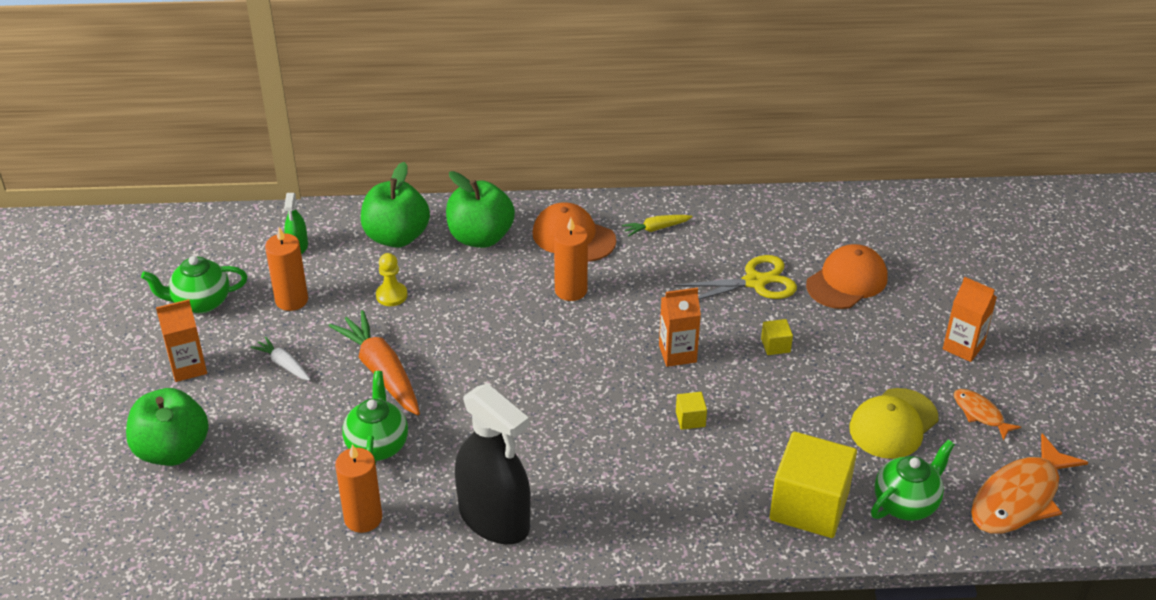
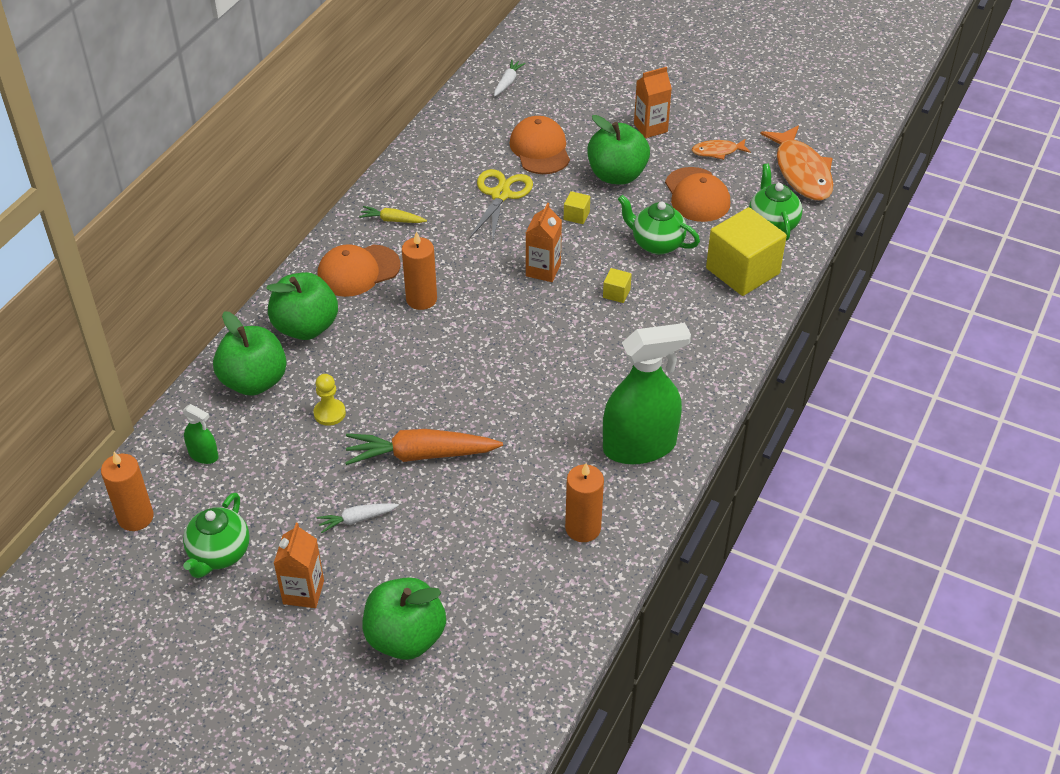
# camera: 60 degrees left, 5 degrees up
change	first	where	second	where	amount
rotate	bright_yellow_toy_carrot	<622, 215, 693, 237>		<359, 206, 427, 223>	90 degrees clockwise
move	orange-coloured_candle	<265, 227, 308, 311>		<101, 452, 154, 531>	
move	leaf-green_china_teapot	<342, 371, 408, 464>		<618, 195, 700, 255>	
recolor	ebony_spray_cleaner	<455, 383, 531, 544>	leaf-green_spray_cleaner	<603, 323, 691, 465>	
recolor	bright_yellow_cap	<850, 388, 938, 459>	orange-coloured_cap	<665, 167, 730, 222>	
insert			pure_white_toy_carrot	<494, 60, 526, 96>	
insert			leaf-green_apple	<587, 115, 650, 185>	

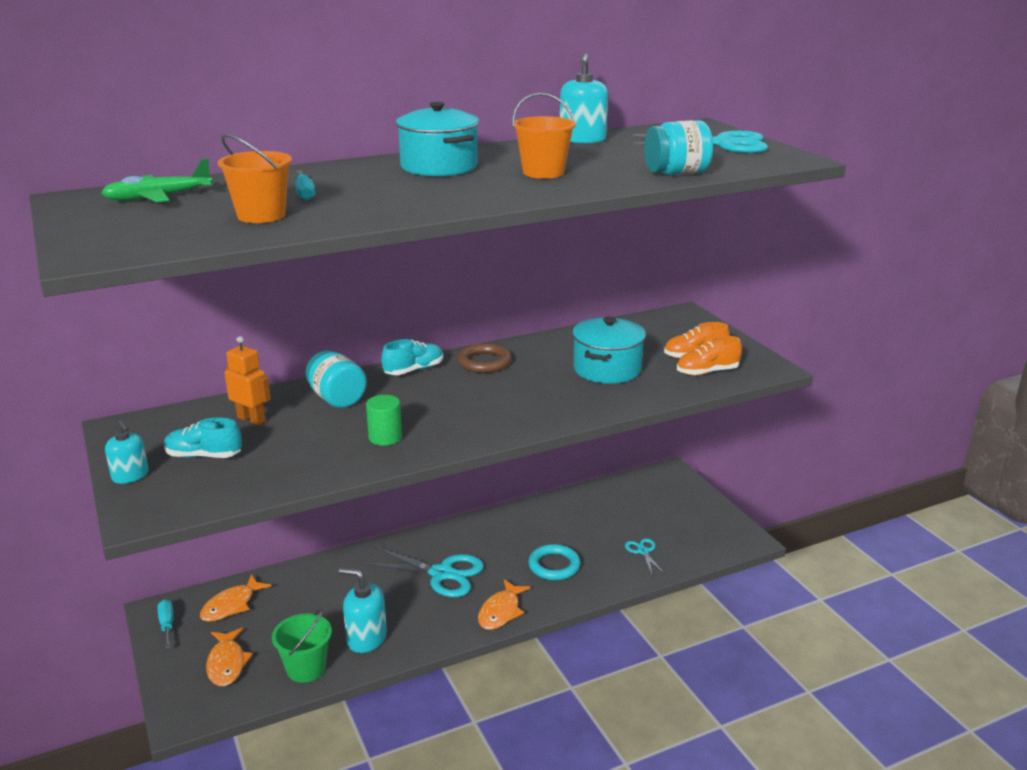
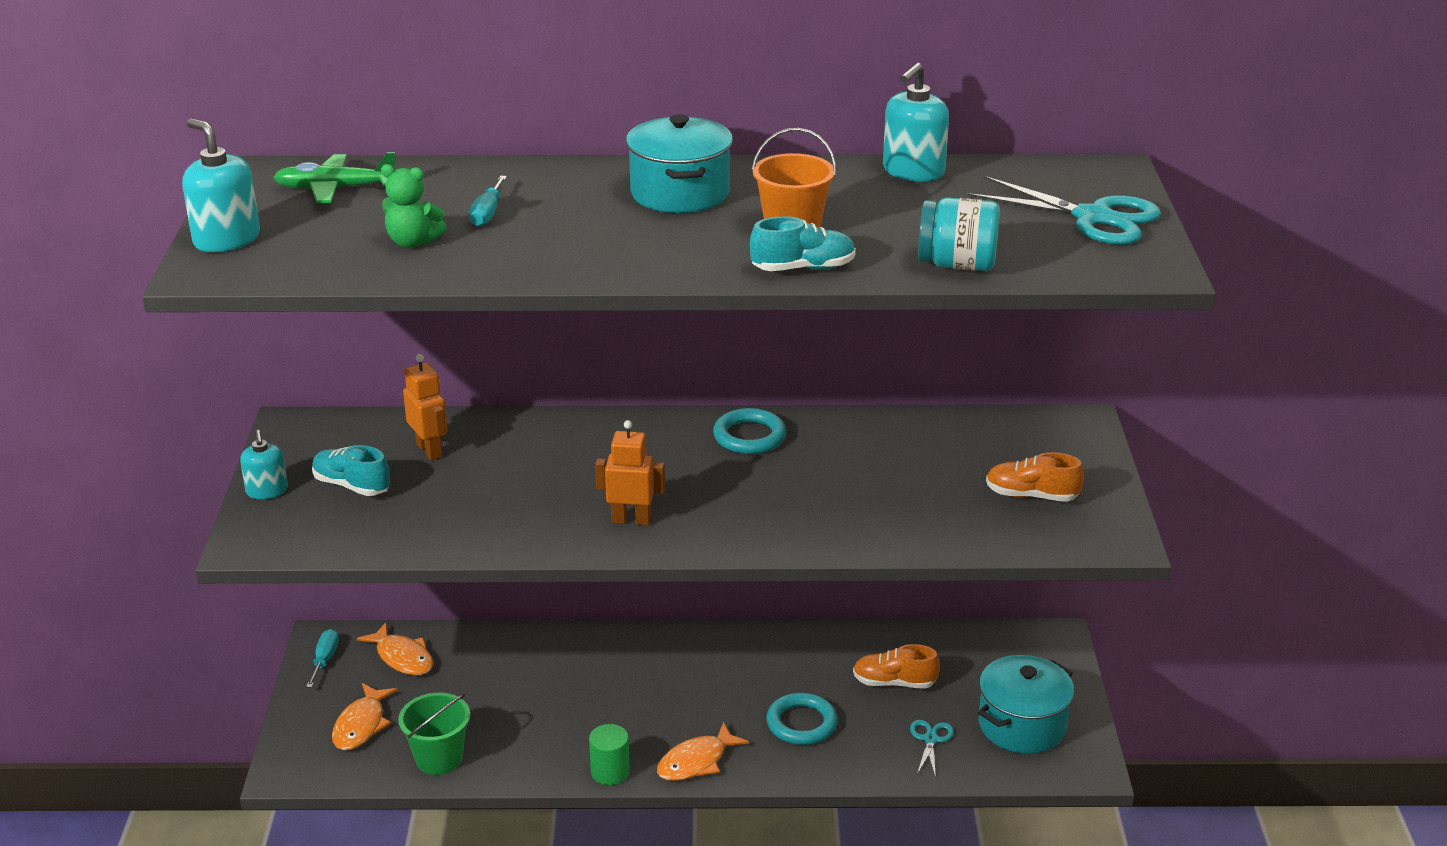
# camera: 25 degrees right, 5 degrees up
change	first	where	second	where	amount
replace	orange-coloured_bucket	<218, 134, 292, 223>	leaf-green_teddy_bear	<381, 164, 447, 248>	
move	aqua_stockpot	<572, 316, 646, 384>		<978, 655, 1074, 754>	
move	orange-coloured_lace-up_shoe	<677, 336, 742, 376>		<853, 644, 940, 689>	
move	aqua_lace-up_shoe	<381, 339, 443, 375>		<750, 216, 856, 271>	
recolor	brown_torus	<457, 343, 512, 373>	aqua_torus	<713, 408, 786, 454>	
delete	aqua_jar	<306, 351, 367, 408>			
move	leaf-green_solid_cylinder	<366, 395, 402, 446>		<589, 724, 630, 785>	
delete	aqua_pair_of_scissors	<362, 547, 484, 597>			
move	aqua_soap_dispenser	<339, 568, 387, 653>		<182, 118, 260, 252>	
rotate	orange-coloured_fish	<200, 575, 272, 622>		<357, 623, 433, 675>	105 degrees counterclockwise
insert			orange-coloured_robot_figure	<595, 420, 665, 525>	

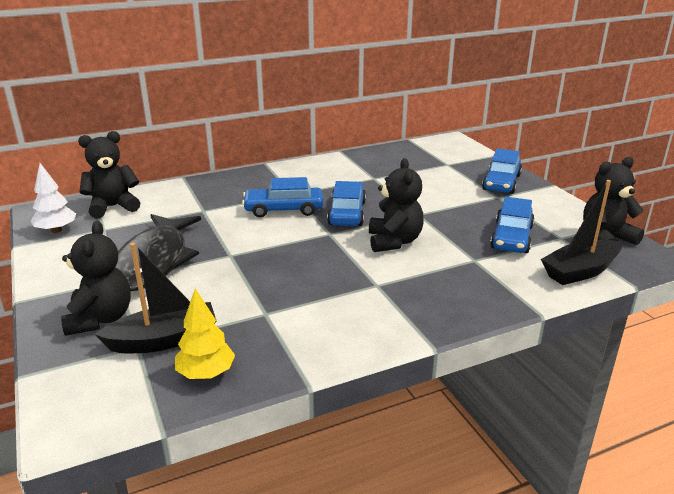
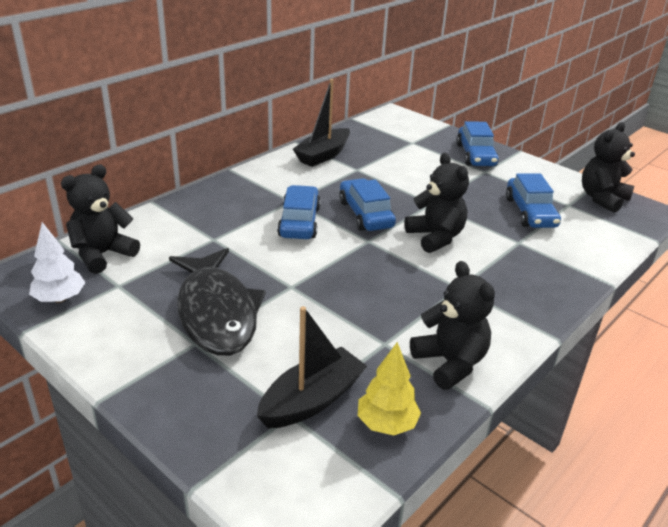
# camera: 25 degrees left, 5 degrees up
change	first	where	second	where	amount
rotate	cobalt_toy_car	<242, 177, 323, 217>		<277, 185, 321, 239>	120 degrees clockwise
move	ebony_boat	<541, 180, 622, 285>		<293, 79, 350, 167>	
move	ebony_teddy_bear	<61, 221, 131, 336>		<410, 261, 495, 390>	

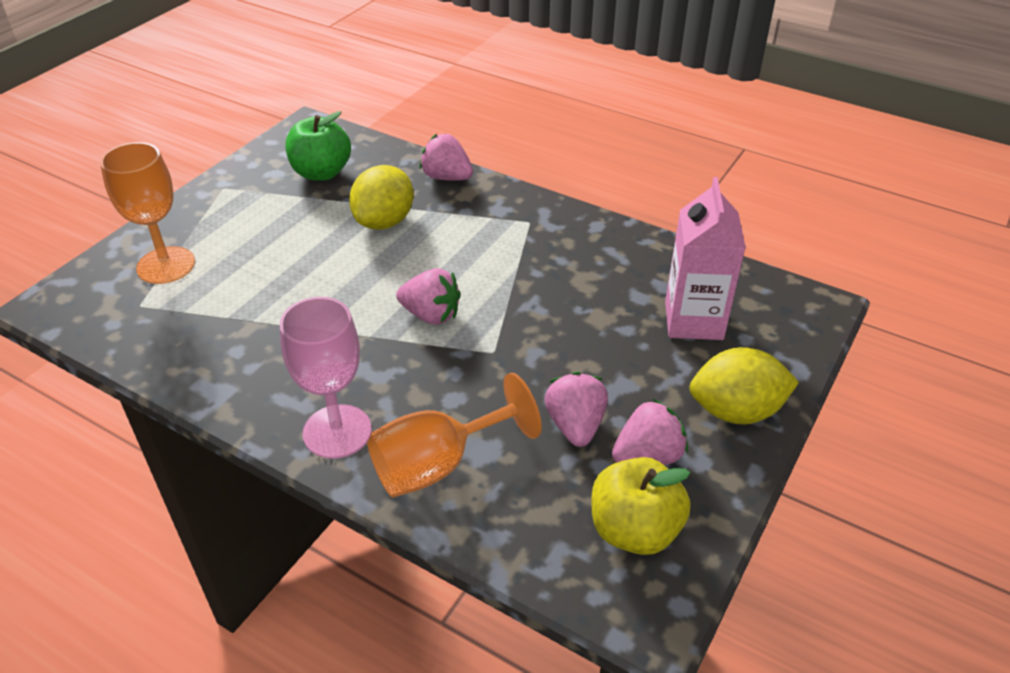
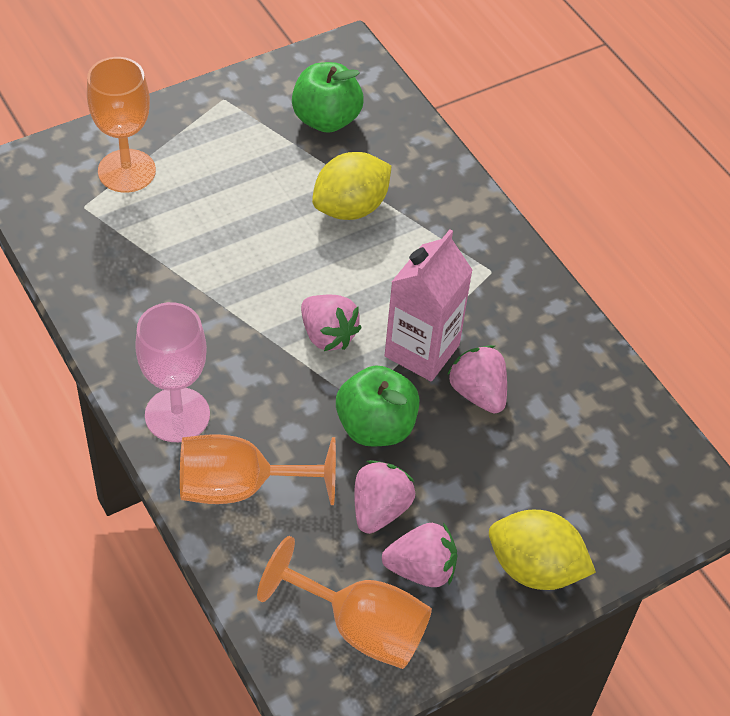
# camera: 25 degrees right, 10 degrees up
change	first	where	second	where	amount
move	rosy_berry	<420, 134, 473, 181>		<447, 345, 507, 413>	
move	rosy_milk_carton	<665, 177, 746, 340>		<384, 229, 473, 381>	
replace	bright_yellow_apple	<592, 457, 690, 555>	orange-coloured_chalice	<257, 536, 432, 669>	
insert			leaf-green_apple	<336, 365, 419, 446>	

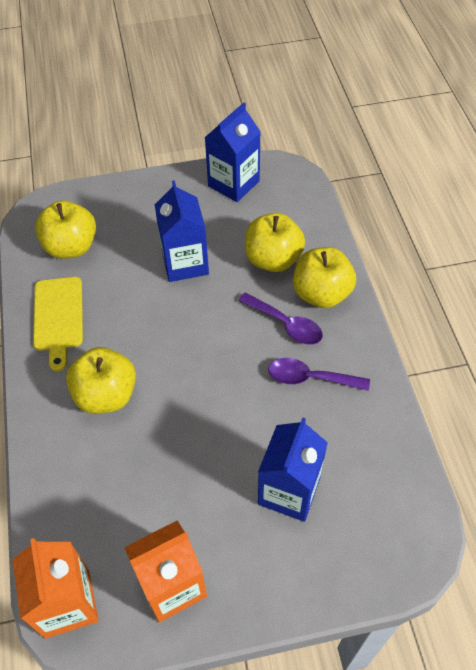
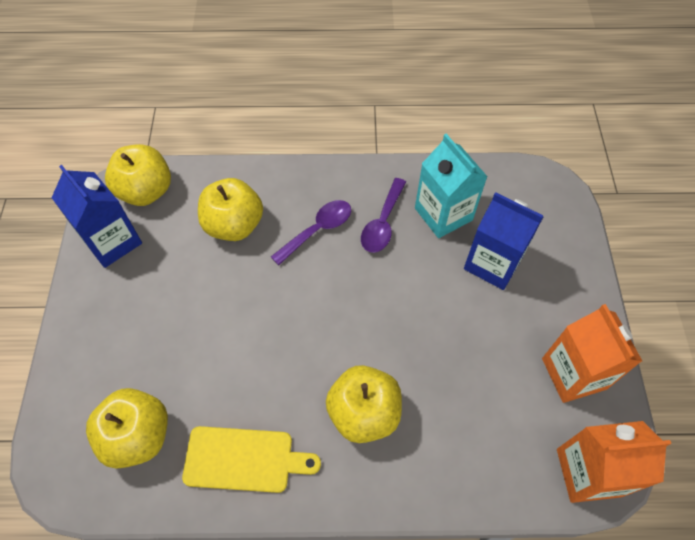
# camera: 80 degrees left, 5 degrees up
change	first	where	second	where	amount
delete	cobalt_milk_carton	<155, 180, 209, 282>			
move	bright_yellow_apple	<293, 247, 356, 308>		<105, 144, 171, 206>	
insert			aqua_milk_carton	<415, 134, 488, 238>	

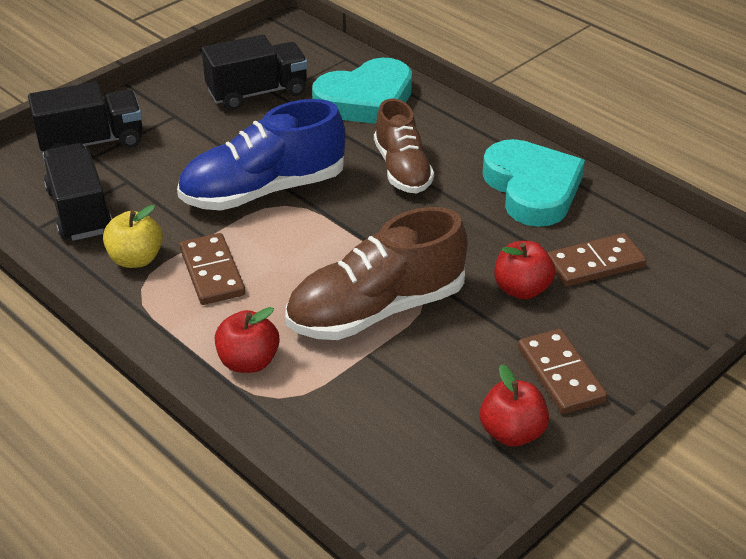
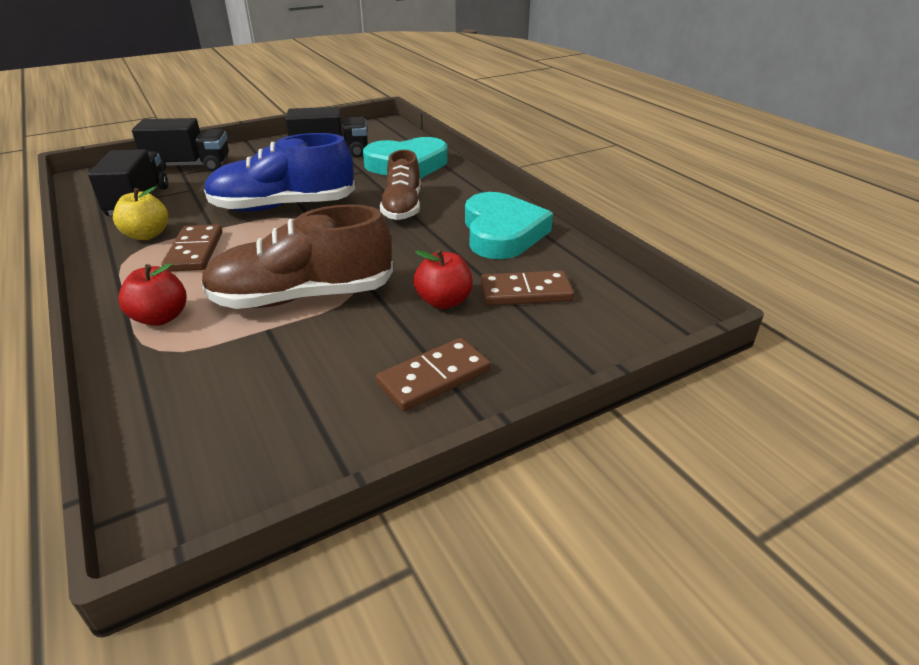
# camera: 15 degrees right, 5 degrees down
change	first	where	second	where	amount
rotate	brown_domino_tile	<518, 329, 607, 414>		<376, 338, 491, 411>	60 degrees clockwise
delete	red_apple	<480, 364, 549, 447>			

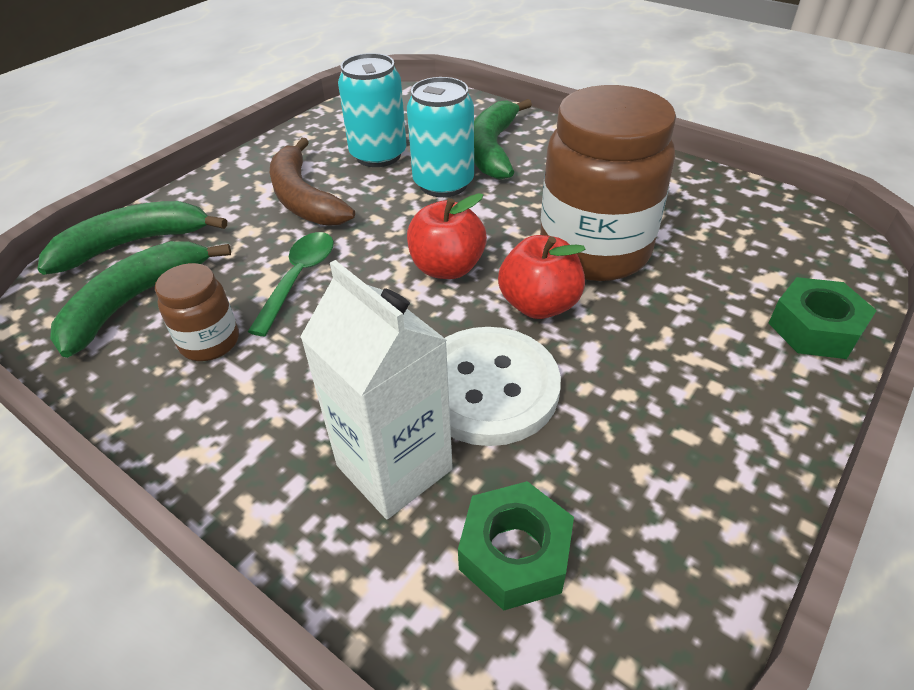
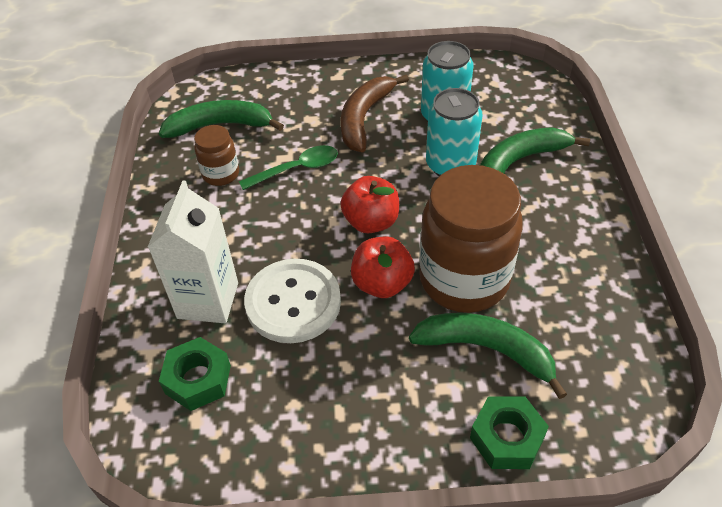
# camera: 50 degrees right, 5 degrees up
change	first	where	second	where	amount
move	leaf-green_toy_banana	<38, 201, 227, 275>		<409, 313, 567, 399>	

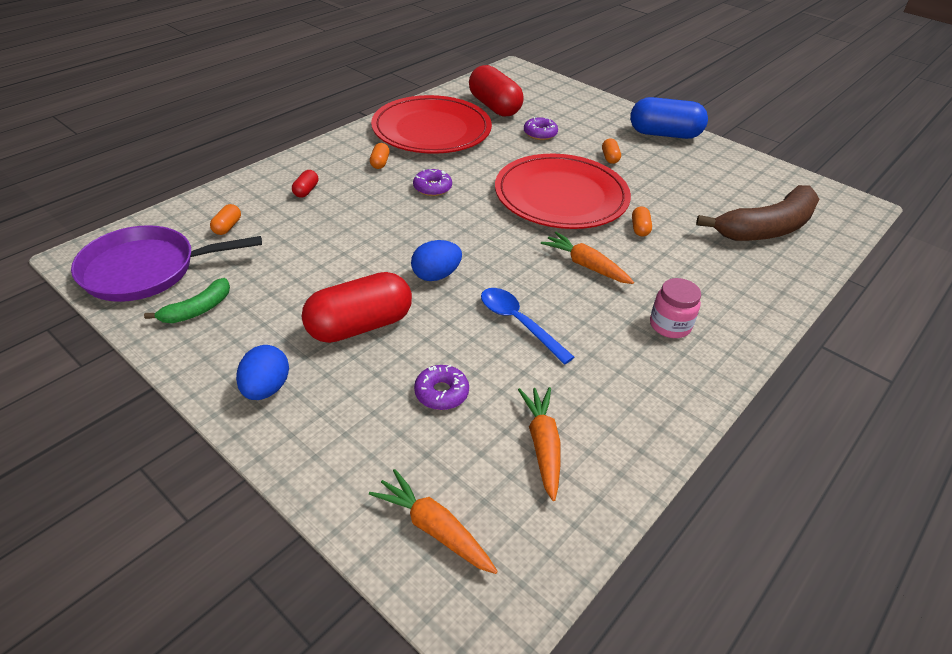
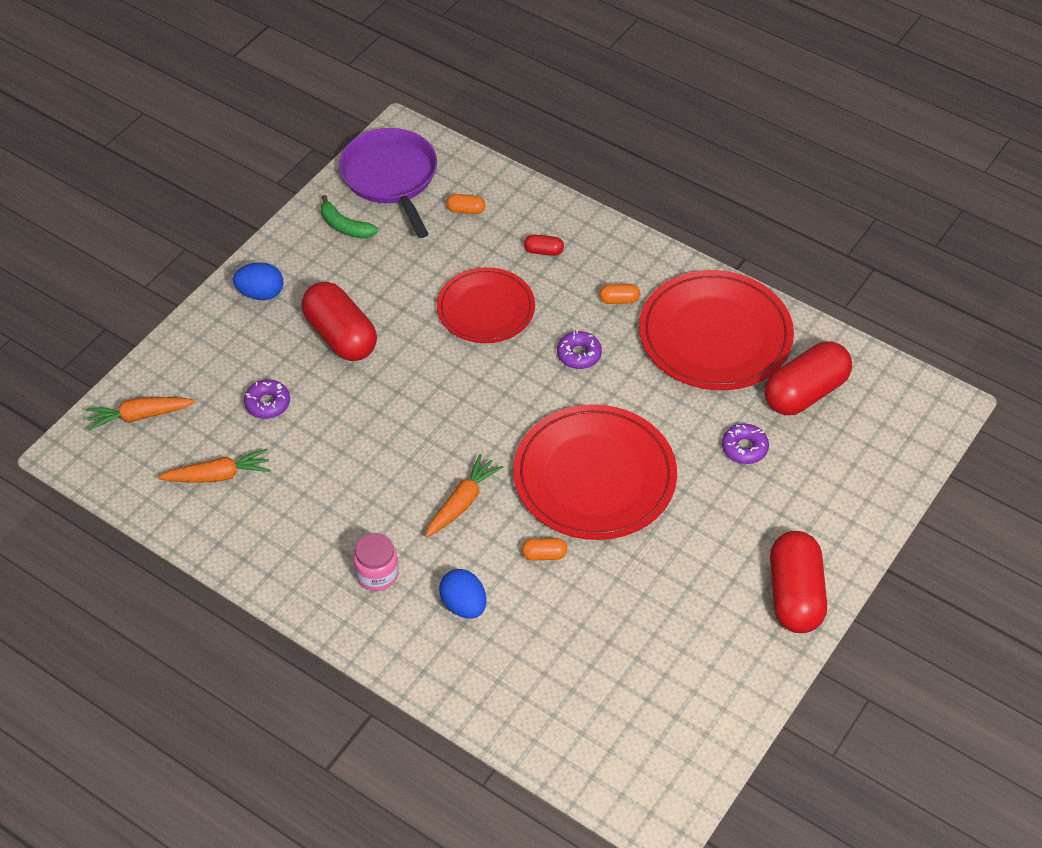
# camera: 85 degrees right, 10 degrees up
change	first	where	second	where	amount
recolor	cobalt_pill_shape	<630, 97, 708, 139>	red_pill_shape	<770, 531, 827, 633>	
delete	orange-coloured_pill_shape	<602, 138, 621, 164>			
delete	brown_toy_banana	<696, 185, 819, 241>			
move	cobalt_egg	<411, 240, 462, 281>		<439, 569, 486, 619>	
delete	cobalt_tablespoon	<481, 288, 575, 364>			
rotate	orange-coloured_toy_carrot	<369, 469, 498, 574>		<86, 397, 195, 431>	135 degrees counterclockwise
insert			red_flat_dish	<437, 267, 535, 343>	

